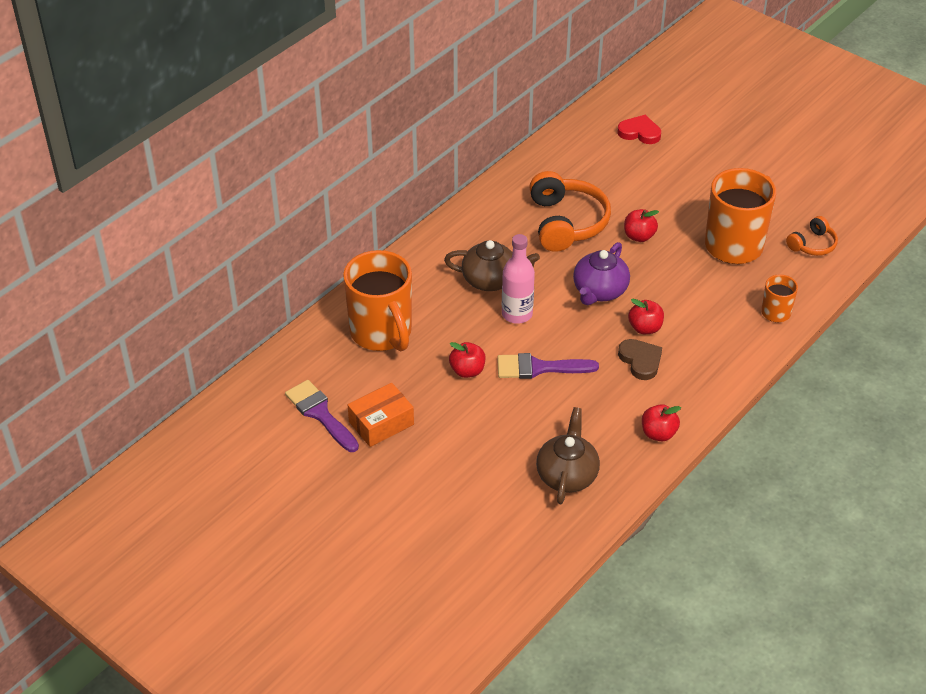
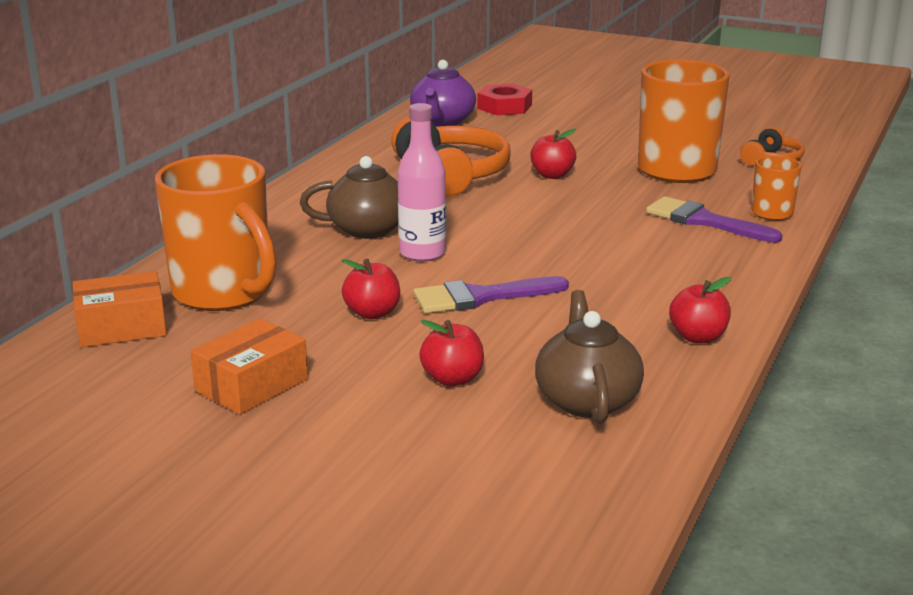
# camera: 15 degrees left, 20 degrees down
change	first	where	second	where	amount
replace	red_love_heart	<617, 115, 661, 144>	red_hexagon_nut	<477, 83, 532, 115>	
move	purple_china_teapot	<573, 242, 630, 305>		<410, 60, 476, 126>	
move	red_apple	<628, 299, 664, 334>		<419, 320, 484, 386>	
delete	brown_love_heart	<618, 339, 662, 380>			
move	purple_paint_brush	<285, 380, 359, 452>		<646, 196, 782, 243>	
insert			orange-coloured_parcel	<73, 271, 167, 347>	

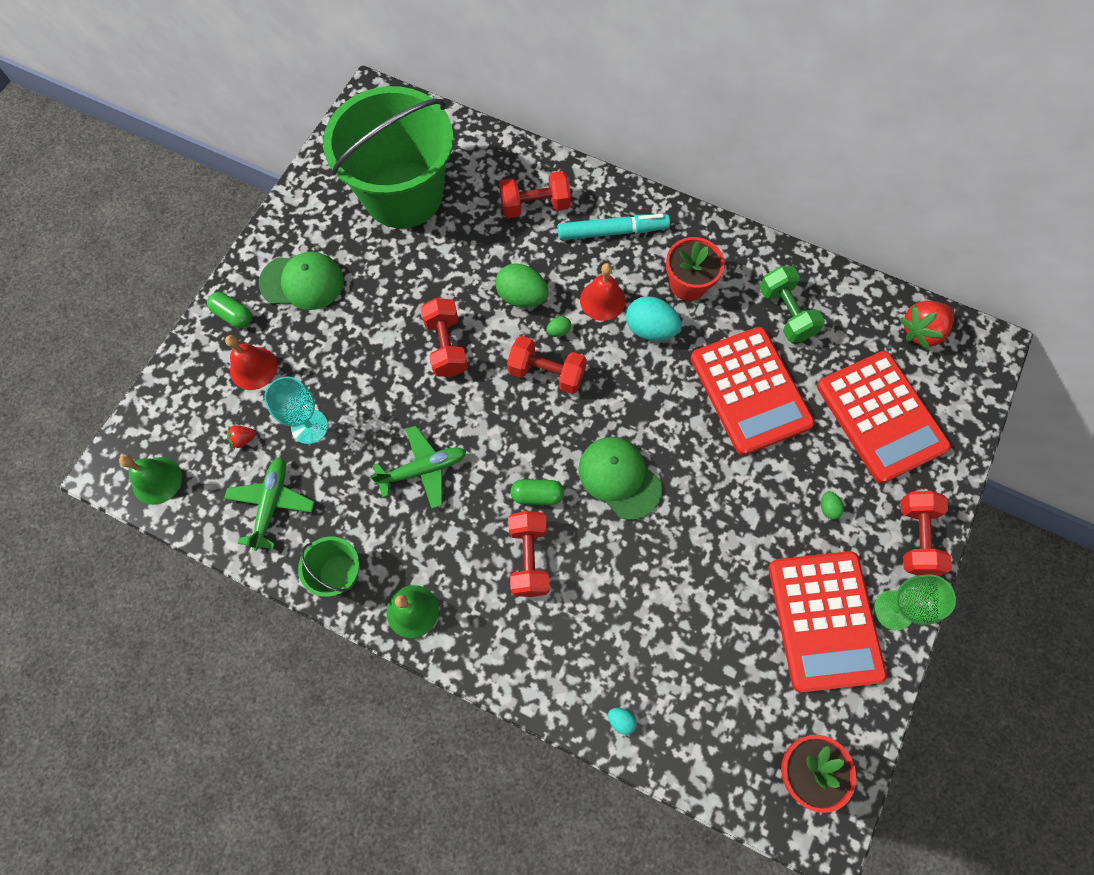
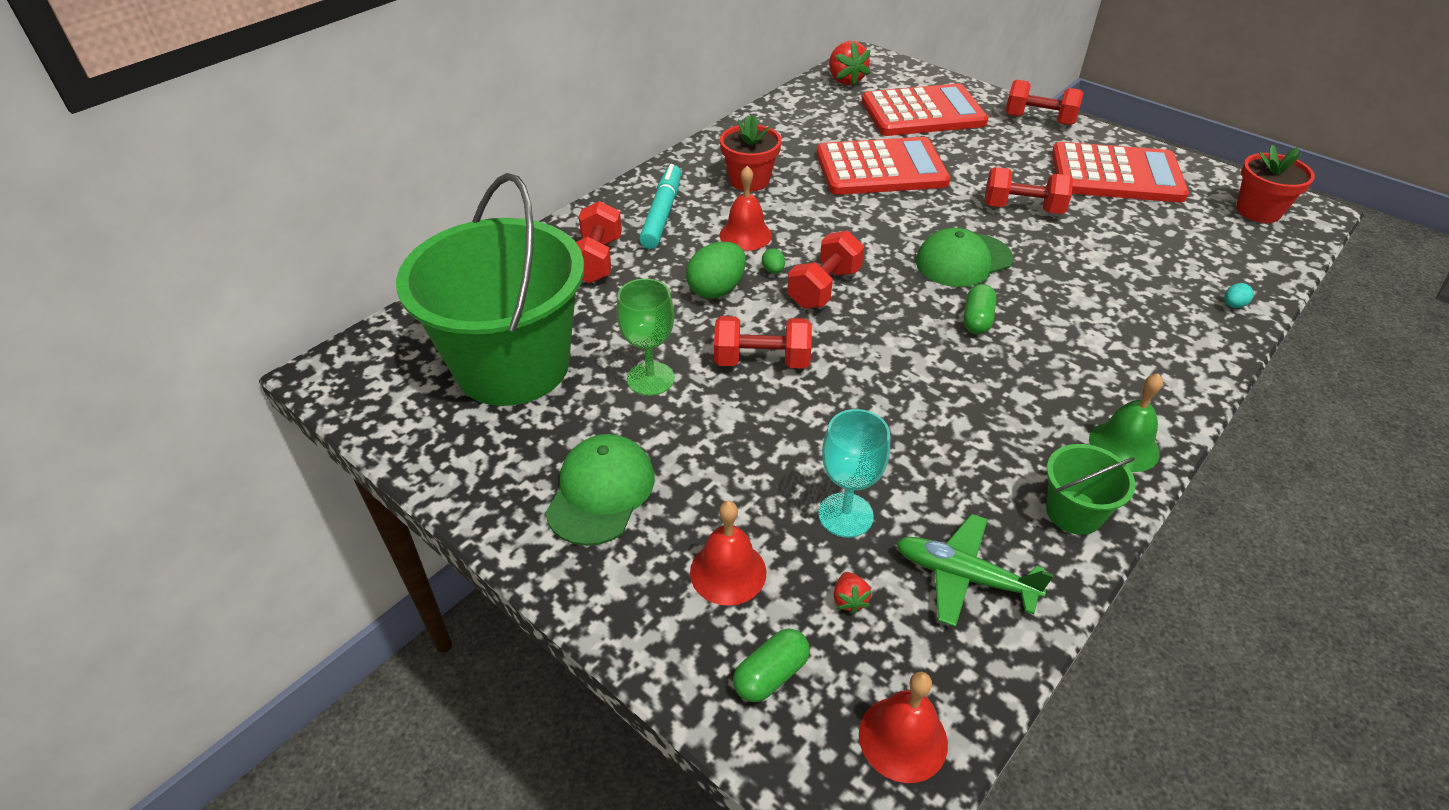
# camera: 75 degrees left, 25 degrees down
change	first	where	second	where	amount
delete	leaf-green_dumbbell	<760, 266, 825, 342>			
move	leaf-green_pill_shape	<207, 292, 252, 328>		<733, 628, 810, 702>	
delete	aqua_egg	<626, 296, 681, 341>			
delete	leaf-green_plane	<370, 426, 466, 509>			
recolor	leaf-green_school_bell	<119, 455, 182, 505>	red_school_bell	<859, 672, 948, 783>	
delete	leaf-green_egg	<821, 492, 844, 519>			
move	red_dumbbell	<508, 511, 550, 597>		<984, 167, 1073, 214>	
move	leaf-green_chalice	<874, 574, 956, 630>		<616, 278, 674, 396>	

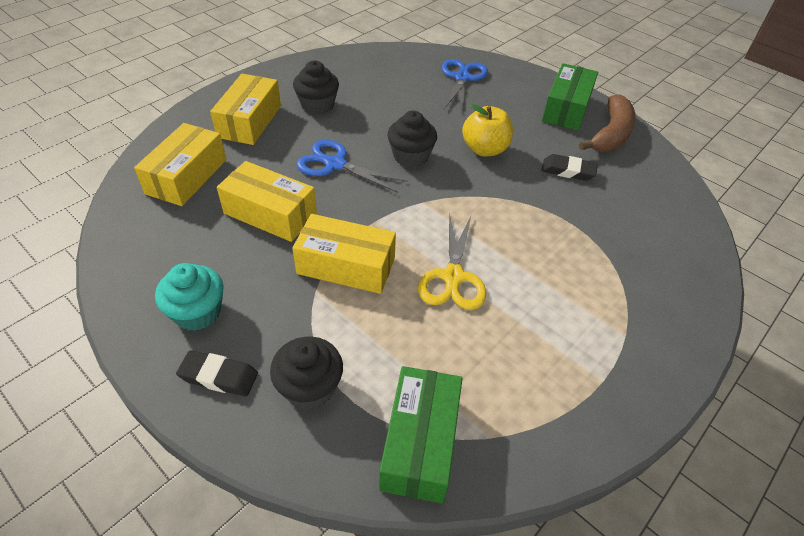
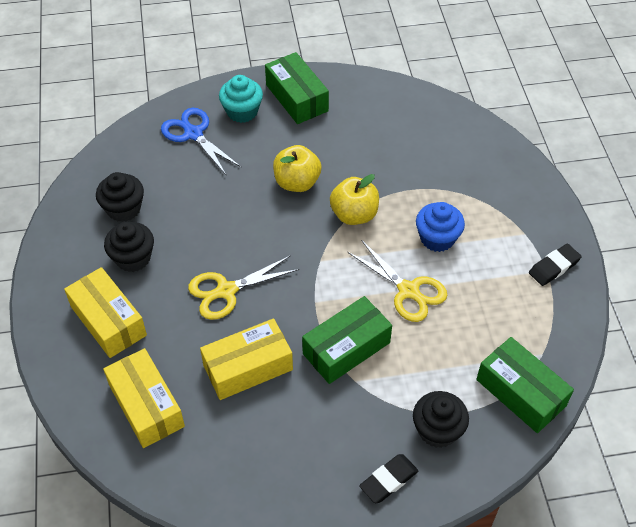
# camera: 50 degrees left, 5 degrees up
change	first	where	second	where	amount
delete	brown_toy_banana	<579, 94, 636, 152>			
move	ebony_fairy_cake	<387, 110, 437, 168>		<96, 172, 144, 222>	
recolor	cobalt_pair_of_scissors	<296, 140, 407, 193>	bright_yellow_pair_of_scissors	<188, 255, 299, 320>	
move	ebony_gum_eraser	<541, 154, 598, 181>		<529, 244, 582, 286>	
recolor	bright_yellow_parcel	<292, 214, 396, 294>	leaf-green_parcel	<302, 296, 392, 384>	
move	aqua_fairy_cake	<155, 263, 224, 331>		<219, 75, 263, 123>	
insert			bright_yellow_apple	<330, 174, 379, 225>	
insert			cobalt_fairy_cake	<416, 202, 465, 252>	

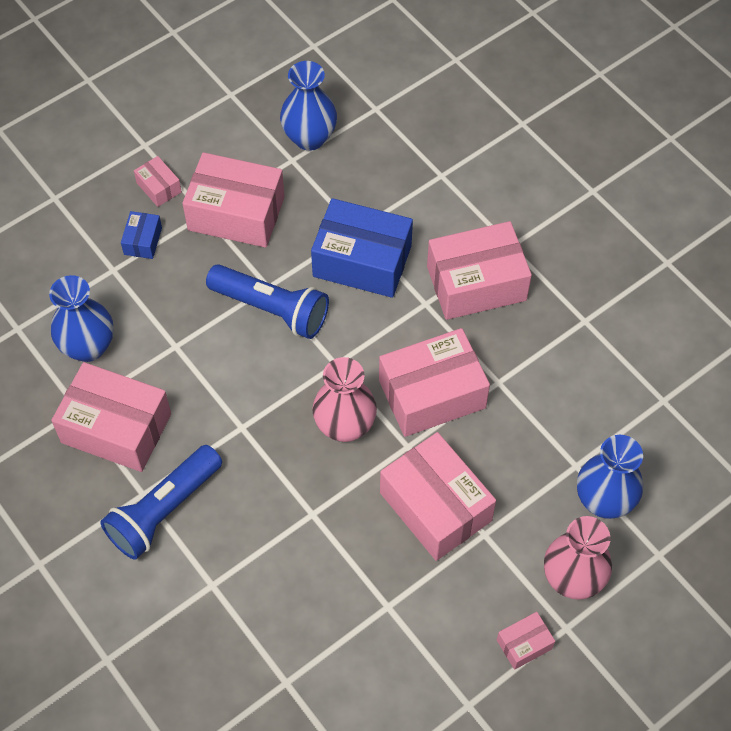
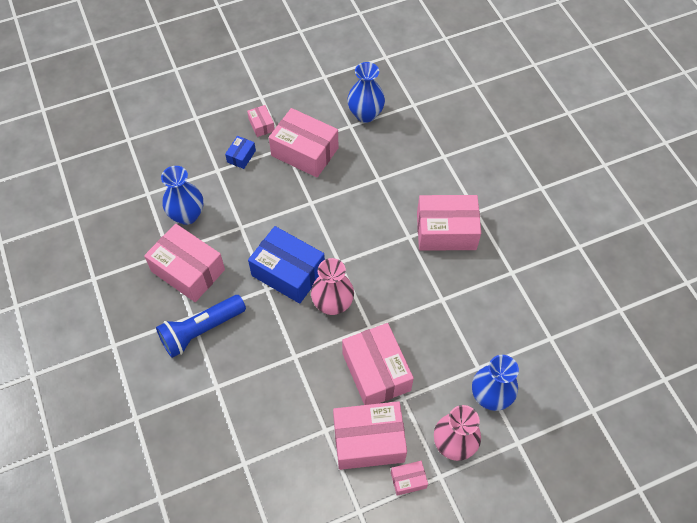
# camera: 15 degrees right, 0 degrees up
change	first	where	second	where	amount
move	cobalt_parcel	<311, 198, 413, 298>		<248, 226, 325, 304>	
delete	cobalt_torch	<206, 264, 329, 339>			
move	rosy_parcel	<379, 328, 490, 437>		<333, 401, 407, 470>	

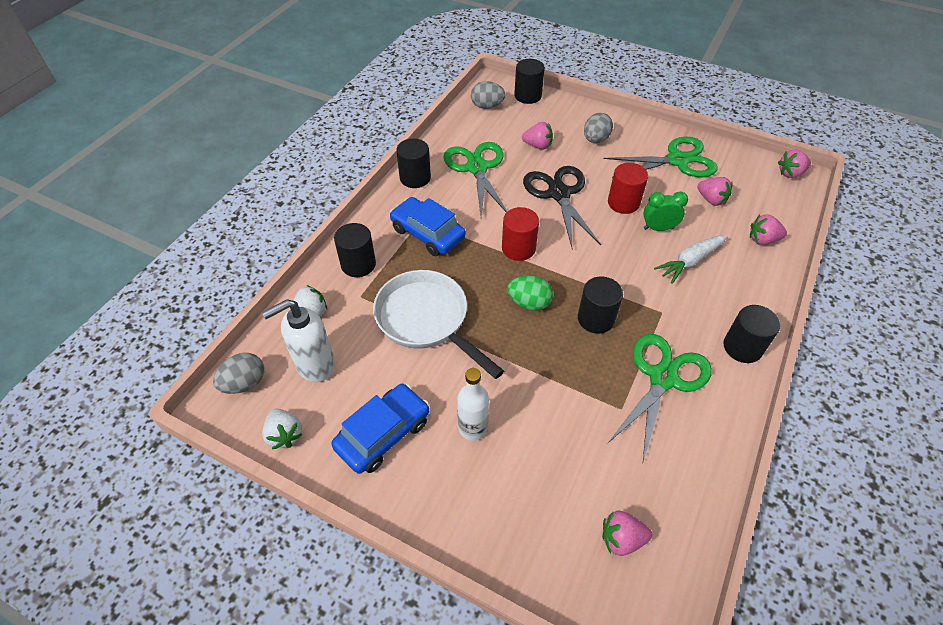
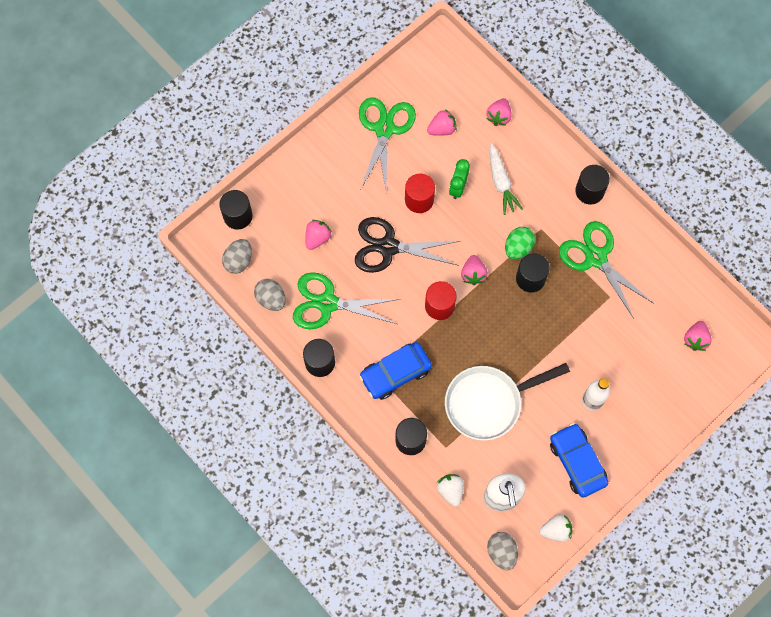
# camera: 70 degrees left, 20 degrees up
change	first	where	second	where	amount
move	grey_egg	<584, 113, 613, 143>		<254, 279, 286, 311>	
move	rosy_berry	<778, 149, 811, 178>		<461, 255, 488, 285>	
move	leaf-green_egg	<507, 275, 553, 311>		<505, 227, 535, 259>	

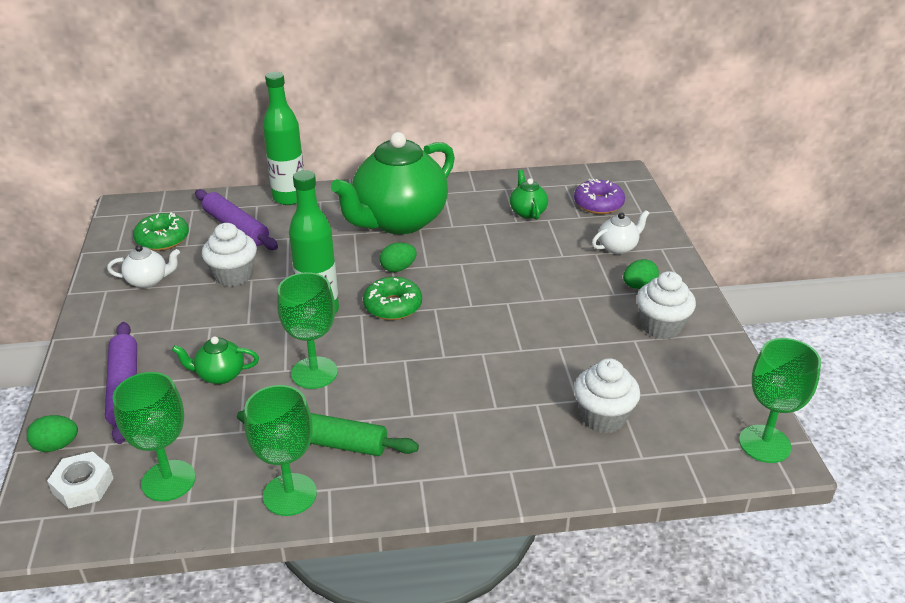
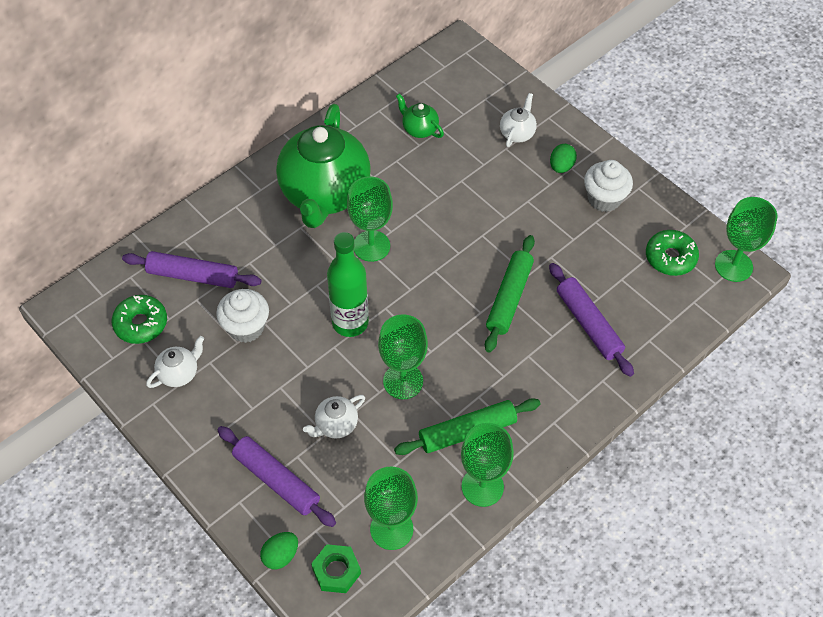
# camera: 35 degrees left, 20 degrees up
change	first	where	second	where	amount
delete	leaf-green_drink_bottle	<263, 72, 304, 205>			
delete	purple_doughnut	<574, 179, 625, 214>			
replace	leaf-green_egg	<380, 242, 417, 272>	leaf-green_chalice	<347, 177, 393, 262>	
move	leaf-green_doughnut	<363, 277, 422, 320>		<646, 230, 699, 276>	
recolor	leaf-green_china_teapot	<172, 336, 259, 384>	pure_white_china_teapot	<303, 395, 365, 439>	
delete	pure_white_fairy_cake	<574, 358, 640, 433>			
recolor	pure_white_hexagon_nut	<47, 451, 114, 509>	leaf-green_hexagon_nut	<311, 544, 361, 593>	
insert			leaf-green_rolling_pin	<485, 235, 535, 353>	
insert			purple_rolling_pin	<549, 263, 634, 377>	

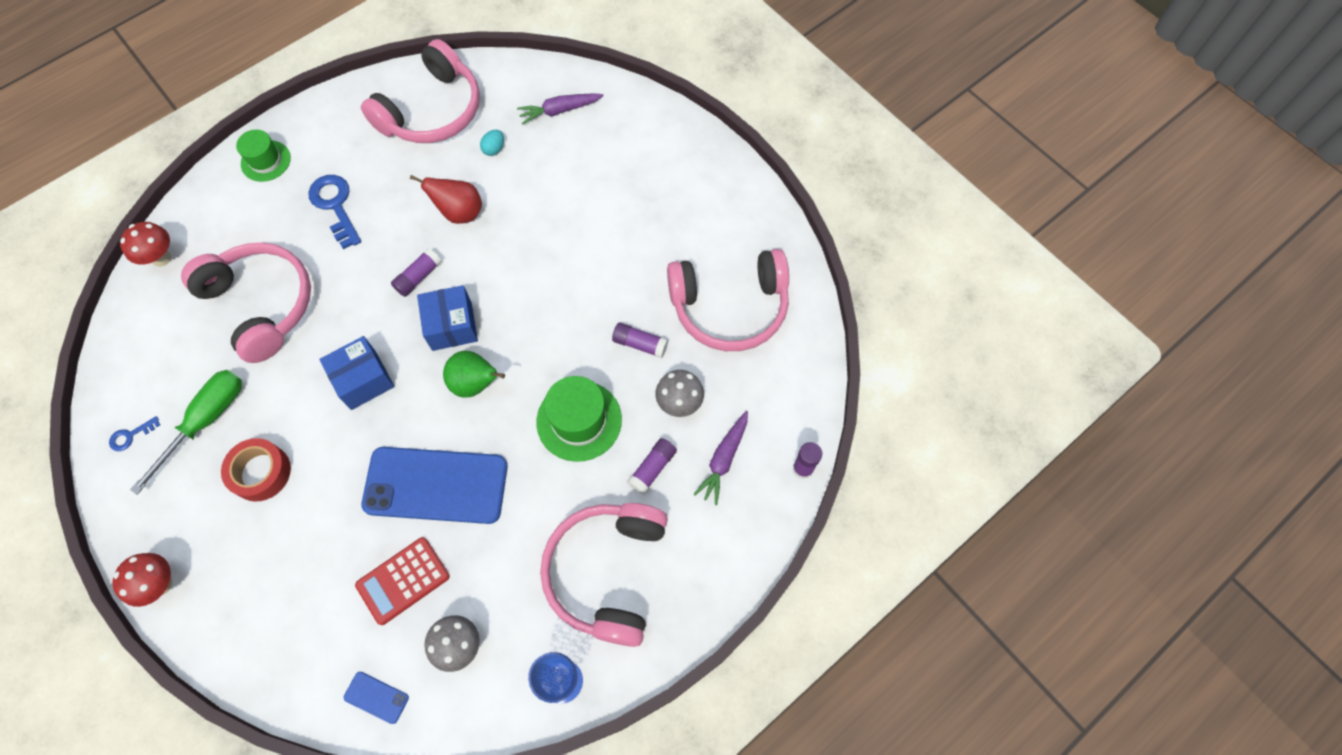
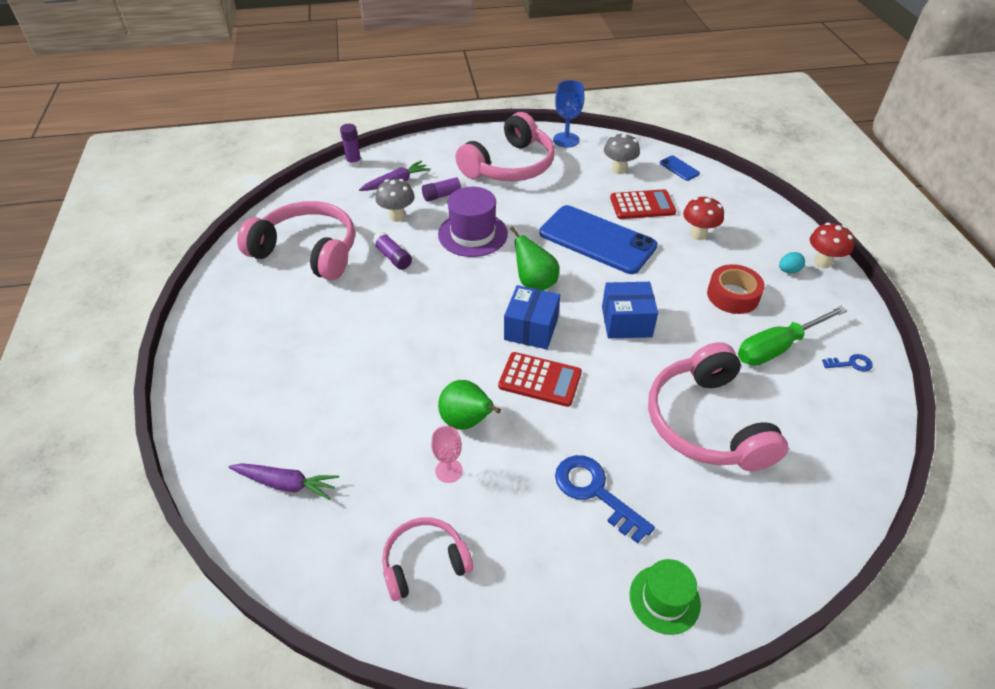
# camera: 150 degrees left, 20 degrees down
change	first	where	second	where	amount
resize	rosy_headphones	<361, 39, 480, 143>		<382, 518, 473, 601>	x0.56
move	aqua_egg	<480, 130, 504, 156>		<779, 252, 805, 273>	
rotate	cobalt_door_key	<308, 175, 361, 249>		<555, 455, 655, 543>	135 degrees clockwise
recolor	red_pear_fruit	<410, 175, 482, 224>	leaf-green_pear_fruit	<438, 380, 501, 430>	
move	red_mushroom	<120, 222, 171, 267>		<683, 196, 724, 240>	
replace	purple_glue_stick	<391, 248, 442, 297>	red_calculator	<498, 352, 582, 407>	
recolor	leaf-green_top_hat	<536, 376, 622, 462>	purple_top_hat	<438, 187, 508, 257>	
insert			rosy_chalice	<431, 426, 463, 483>	

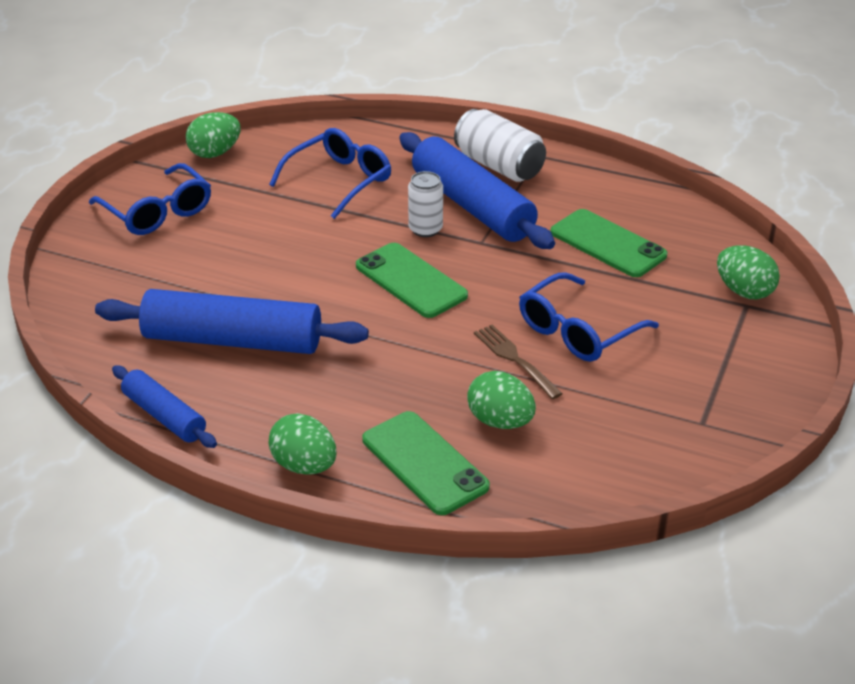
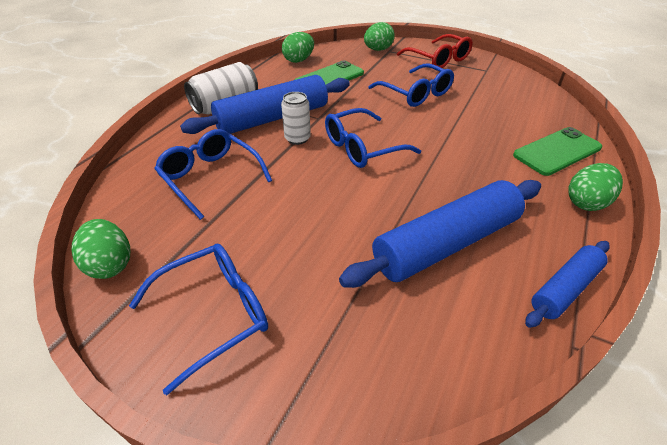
# camera: 85 degrees left, 5 degrees up
change	first	where	second	where	amount
replace	leaf-green_phone	<356, 243, 468, 318>	cobalt_glasses	<325, 108, 421, 168>	
rotate	cobalt_rolling_pin	<95, 289, 369, 354>		<339, 180, 541, 288>	45 degrees clockwise
delete	brown_fork	<474, 325, 563, 399>			
move	leaf-green_egg	<467, 371, 536, 429>		<282, 32, 314, 63>	
insert			red_glasses	<397, 34, 473, 68>	

